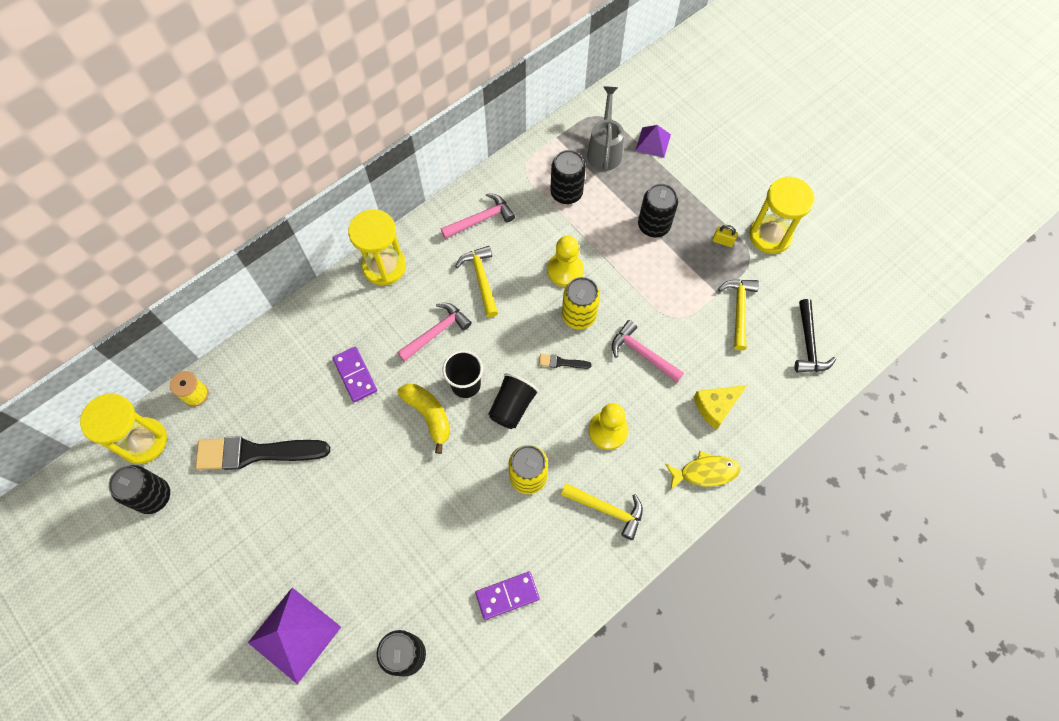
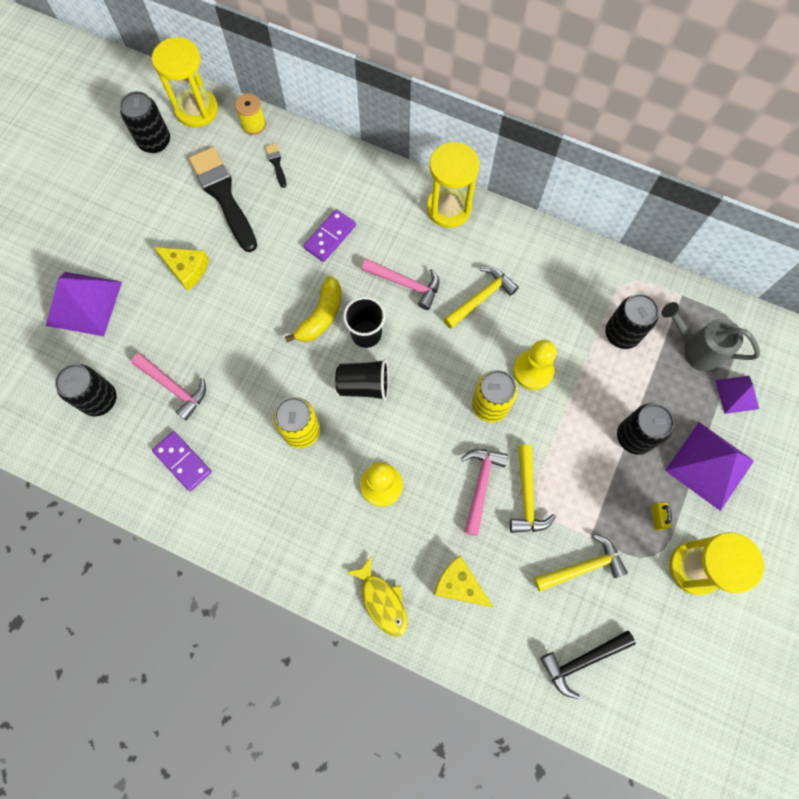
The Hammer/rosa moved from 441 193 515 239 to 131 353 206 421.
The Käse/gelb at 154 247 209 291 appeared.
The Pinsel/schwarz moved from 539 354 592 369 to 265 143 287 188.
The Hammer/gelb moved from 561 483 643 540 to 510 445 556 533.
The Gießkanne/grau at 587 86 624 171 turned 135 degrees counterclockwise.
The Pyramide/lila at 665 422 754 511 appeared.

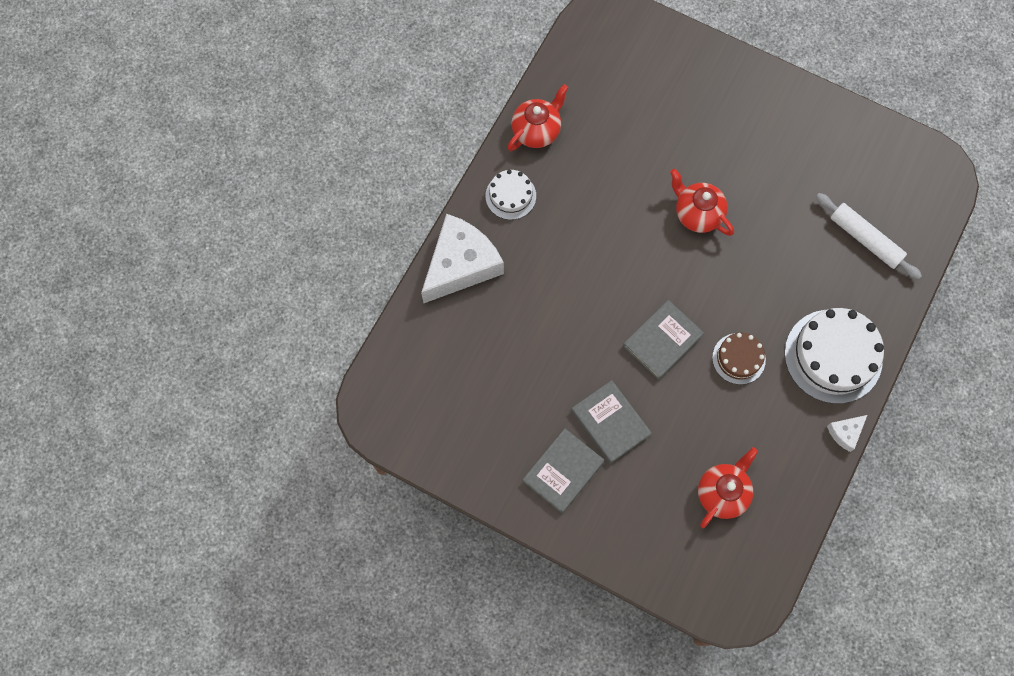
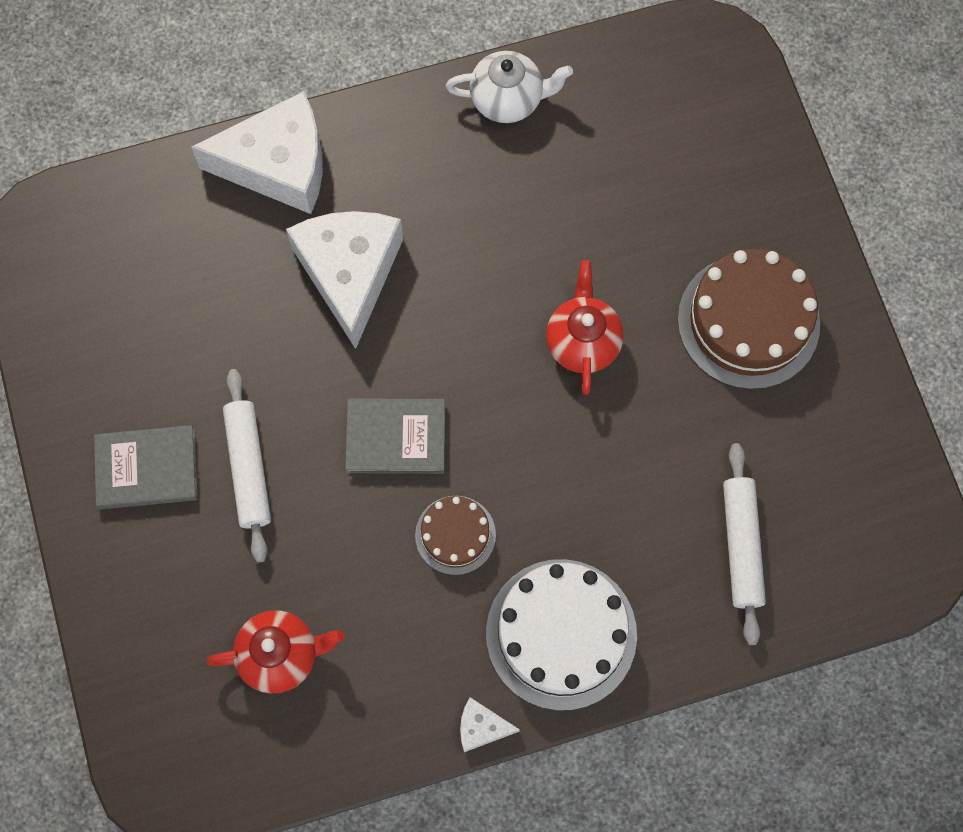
The Buch/grau at 571 380 652 463 was replaced by the Nudelholz/weiß at 223 369 271 563.
The Käse/weiß at 286 211 403 349 appeared.
The Teekanne/rot at 507 84 569 151 became the Teekanne/weiß at 446 51 573 123.
The Kuchen/braun at 678 249 820 389 appeared.
The Kuchen/weiß at 486 170 536 220 disappeared.

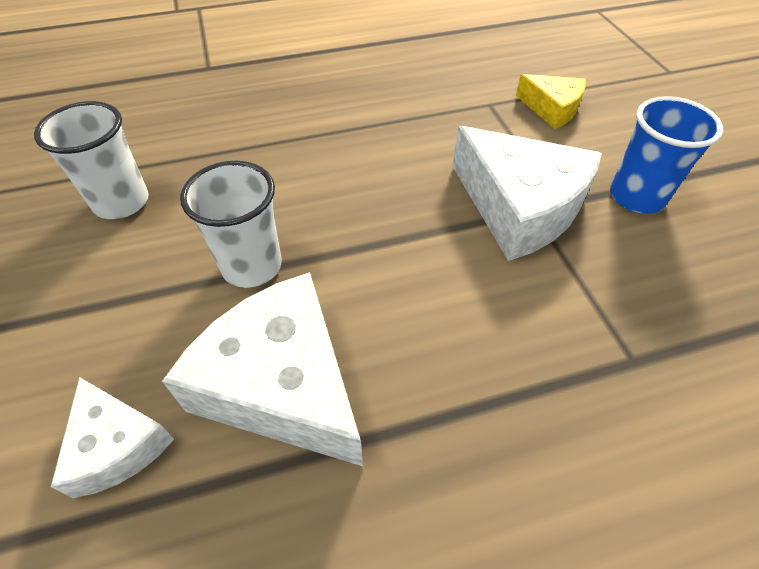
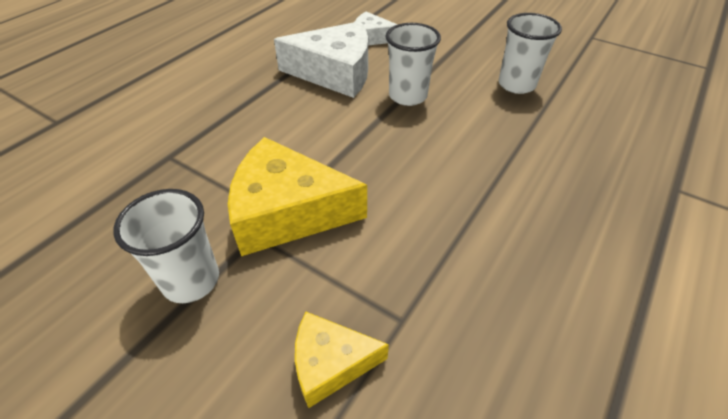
The Becher/blau at 610 96 723 214 became the Becher/weiß at 113 189 219 303.
The Käse/weiß at 453 126 602 261 became the Käse/gelb at 228 137 367 256.

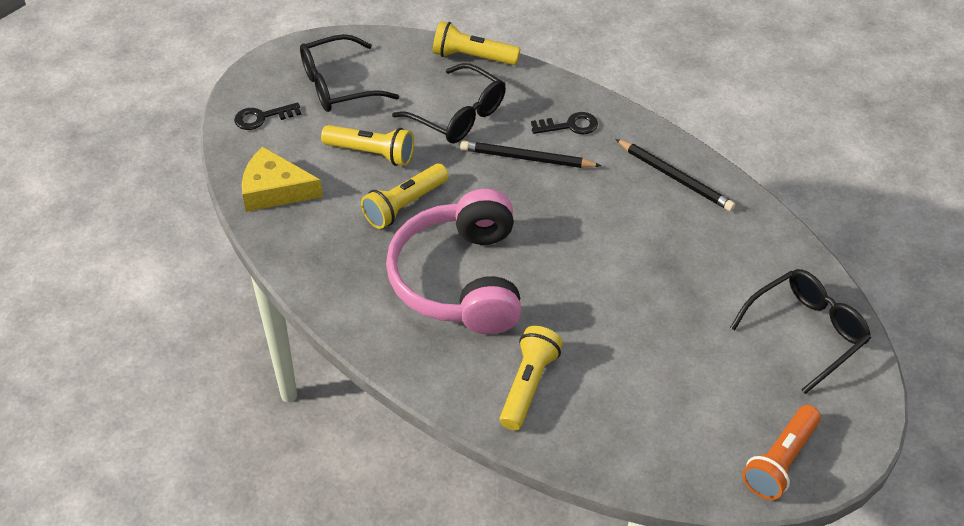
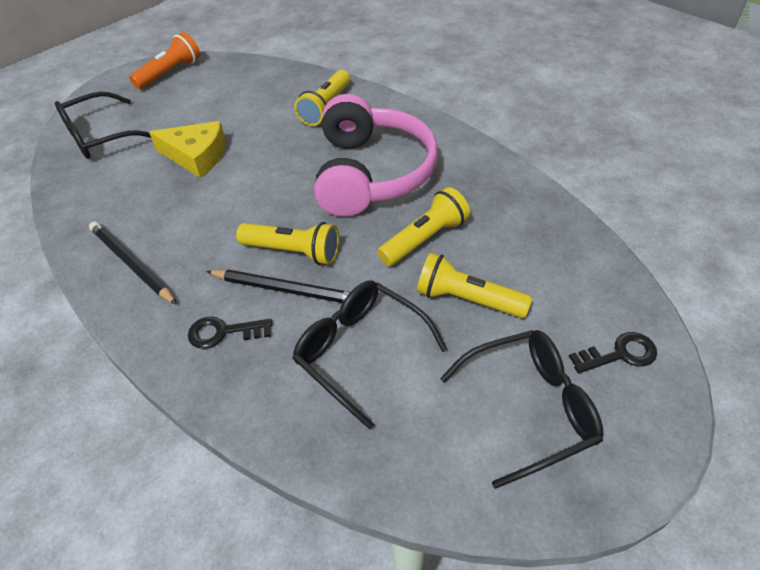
The Käse/gelb moved from 242 147 323 212 to 149 121 226 178.
The Taschenlampe/gelb moved from 433 21 520 65 to 236 222 339 265.

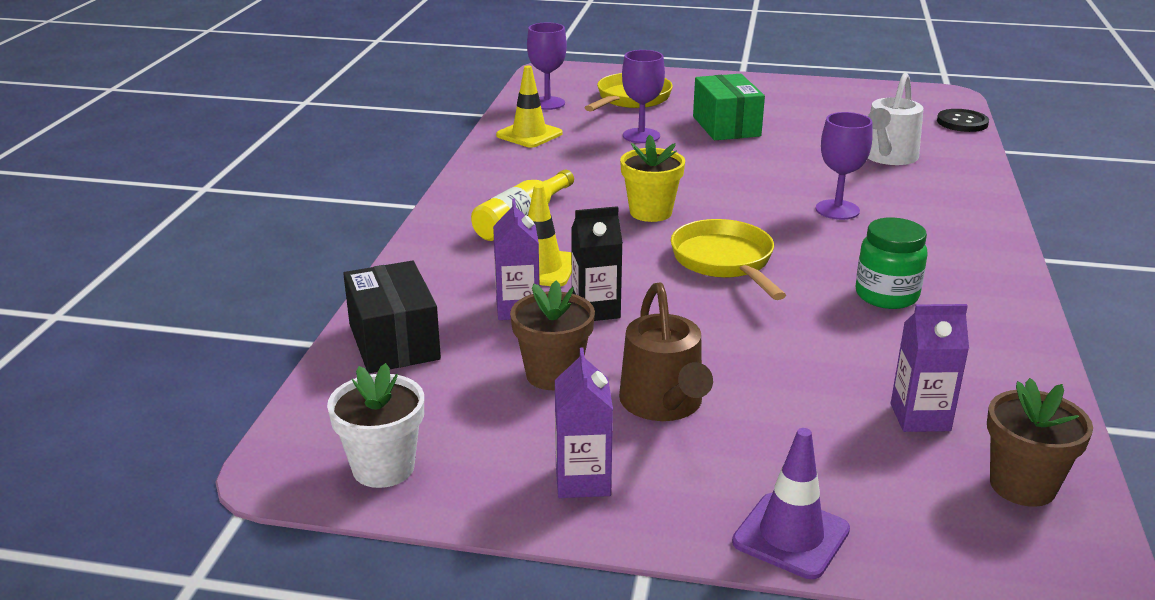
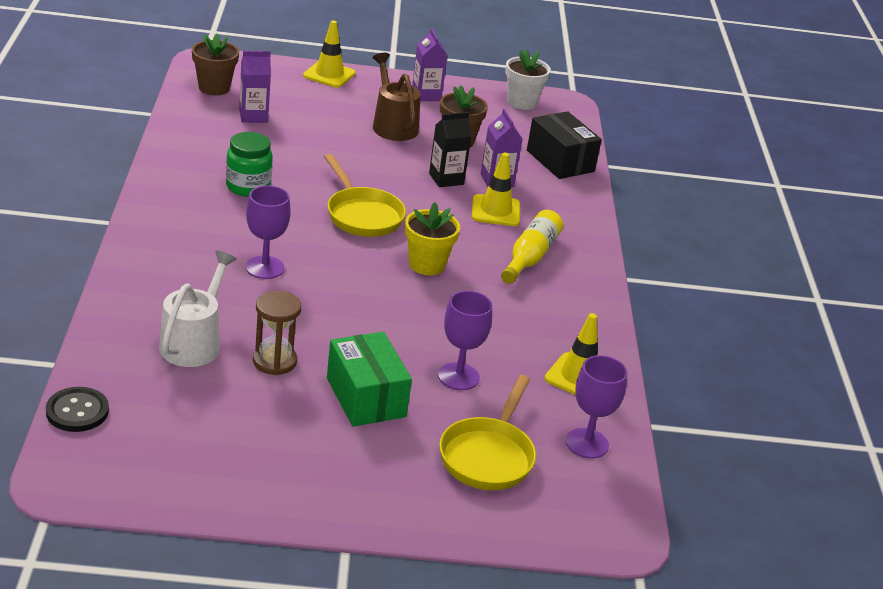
The Sanduhr/braun at 253 291 301 375 appeared.
The Leitkegel/lila at 732 428 850 579 became the Leitkegel/gelb at 303 21 356 88.

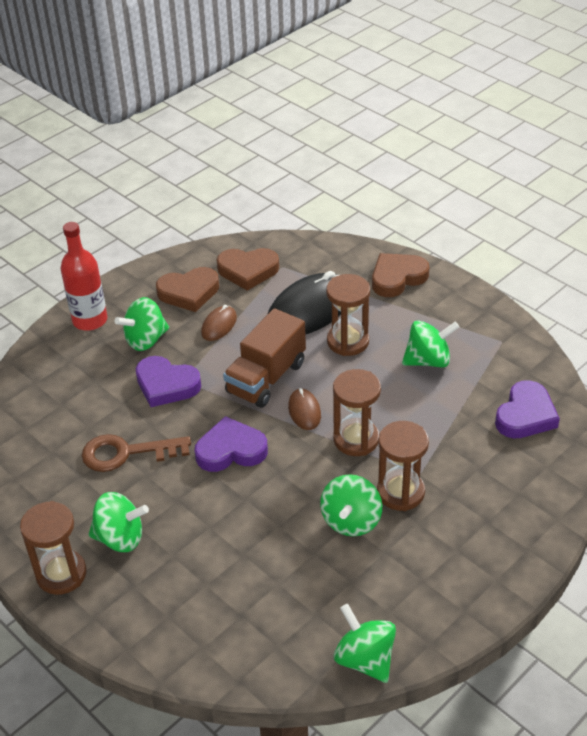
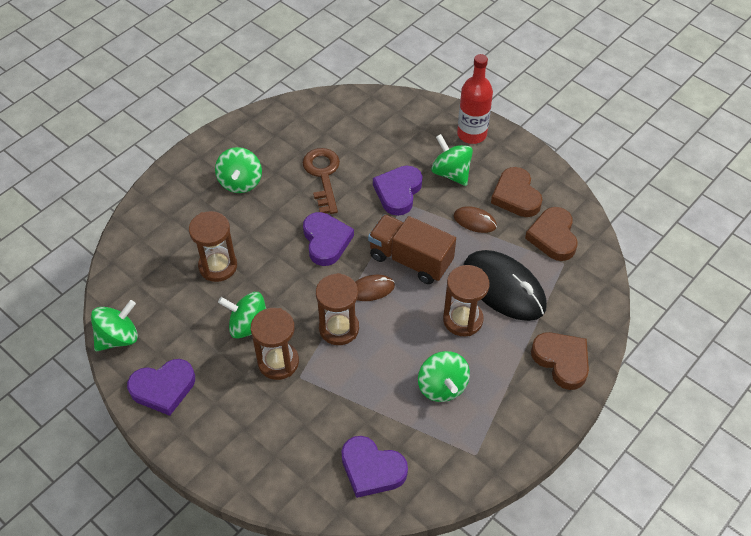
The Herz/lila at 127 359 195 416 appeared.
The Sanduhr/braun moved from 20 501 87 595 to 189 211 237 282.

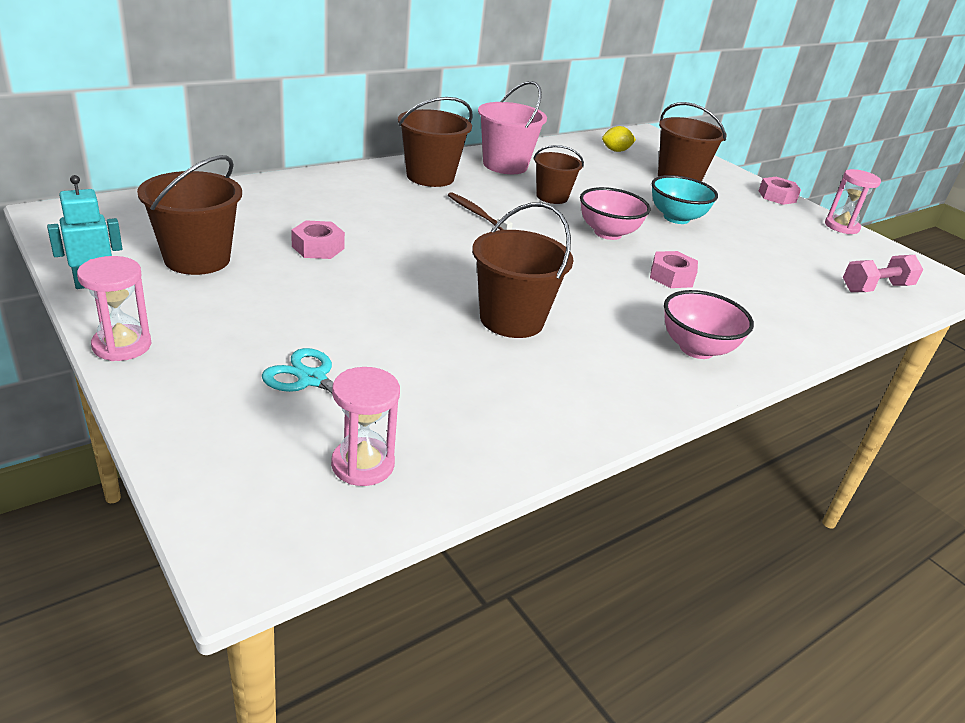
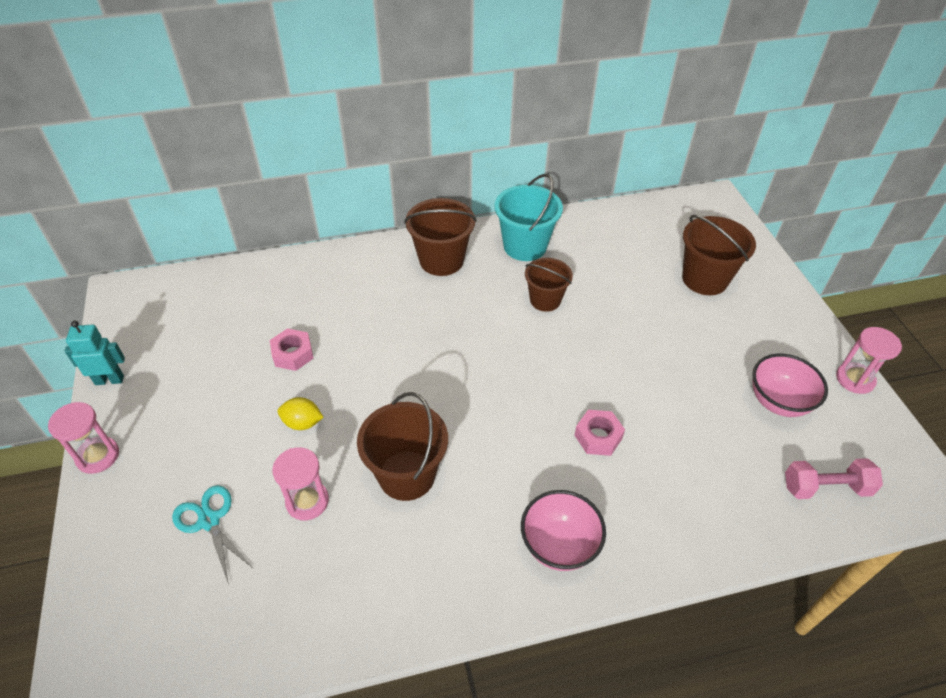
The Sanduhr/rosa moved from 331 367 400 486 to 272 447 329 520.
The Zitrone/gelb moved from 602 126 636 152 to 277 397 324 430.
The Eimer/rosa at 478 81 547 174 became the Eimer/türkis at 494 174 563 261.
The Schüssel/rosa moved from 580 187 651 240 to 752 354 828 417.
The Eimer/braun at 137 155 242 275 disappeared.
The Zahnbürste/braun at 448 192 513 230 disappeared.
The Schüssel/türkis at 652 175 718 224 disappeared.
The Sechskantmutter/rosa at 759 177 801 205 disappeared.

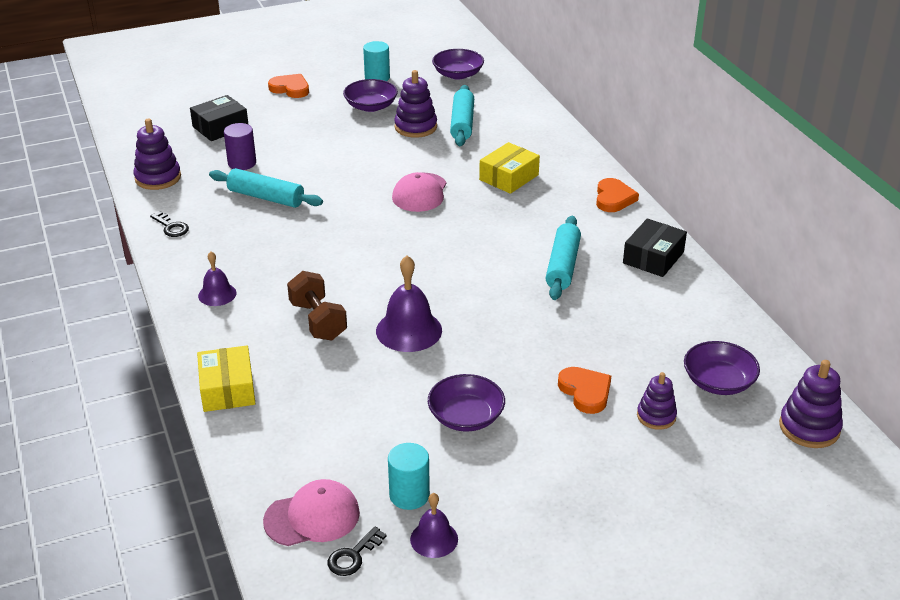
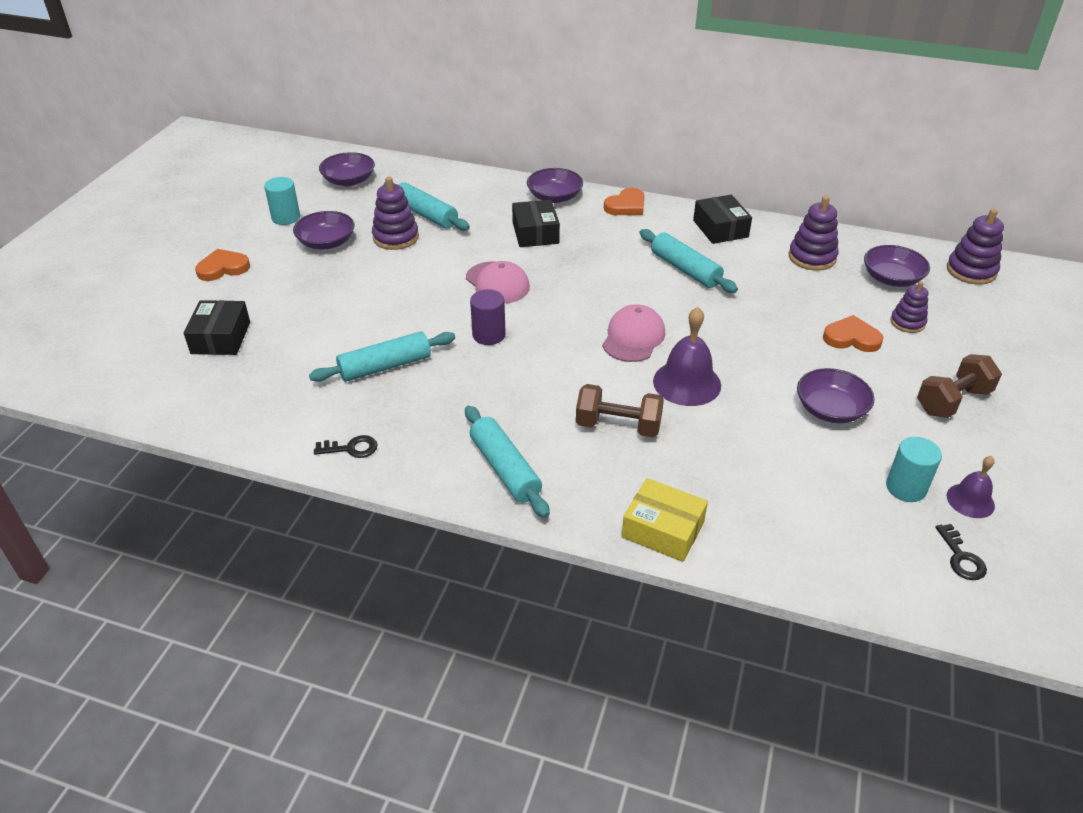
The Glocke/lila at 198 252 236 306 was replaced by the Nudelholz/türkis at 465 405 550 518.
The Vollzylinder/lila moved from 224 123 256 170 to 470 289 506 345.
The Schachtel/gelb at 479 142 540 194 became the Schachtel/schwarz at 512 200 560 247.
The Schüssel/lila at 527 168 583 203 appeared.
The Kappe/rosa moved from 263 479 360 546 to 602 305 665 362.
The Herz/orange at 596 178 639 212 turned 90 degrees clockwise.
The Stapelspielzeug/lila moved from 133 118 181 190 to 789 196 839 271.
The Hantel/braun at 917 354 1002 418 appeared.

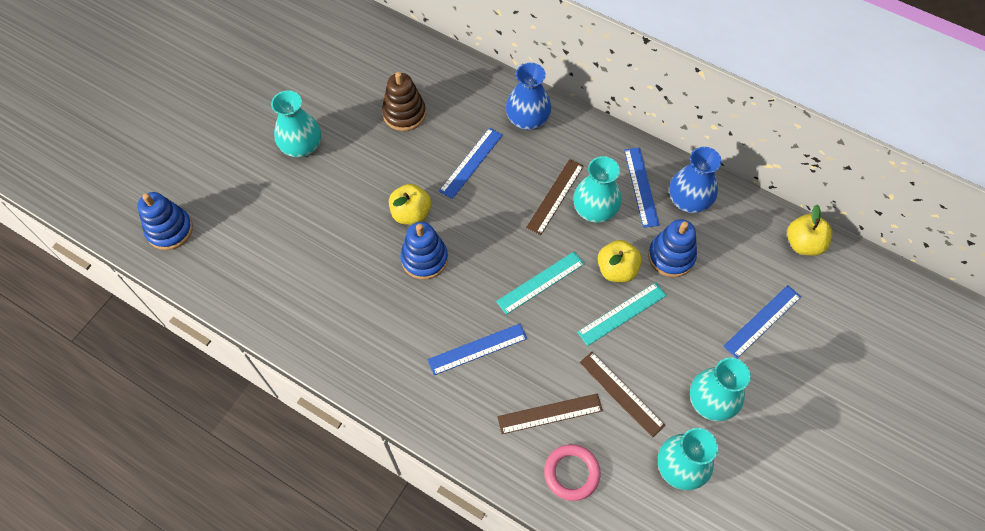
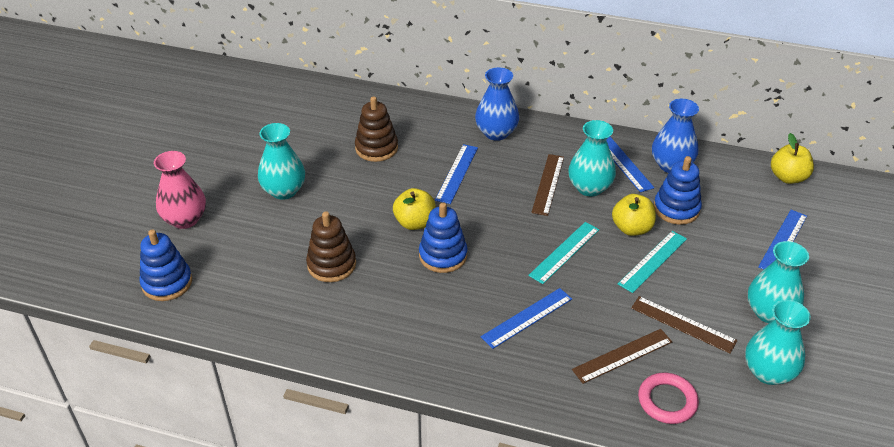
The Vase/rosa at 154 151 206 229 appeared.
The Stapelspielzeug/braun at 306 211 356 282 appeared.

